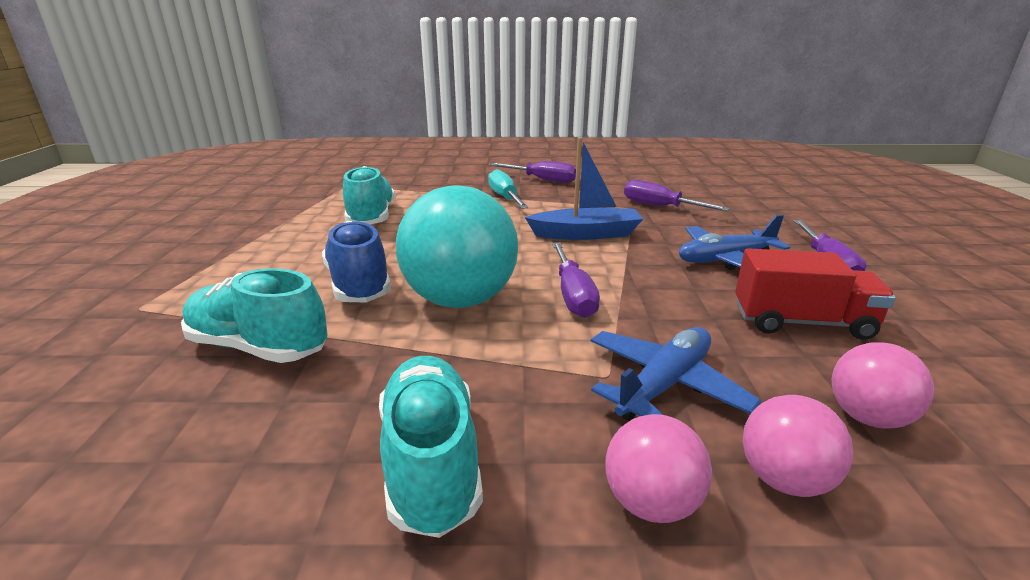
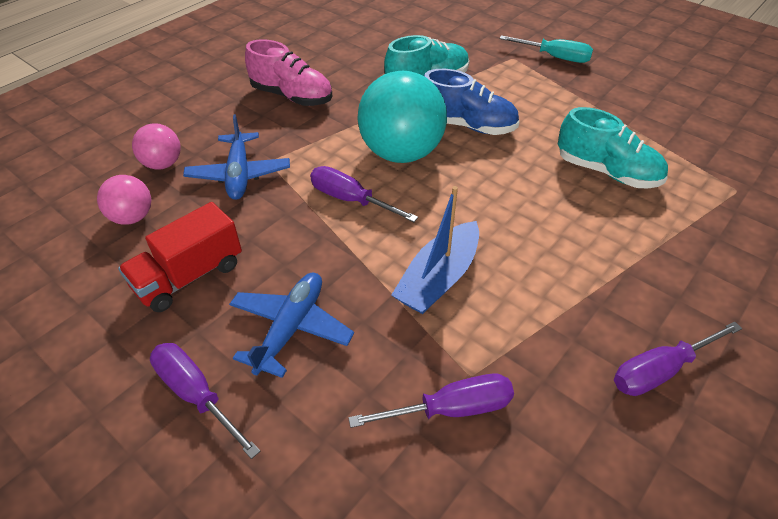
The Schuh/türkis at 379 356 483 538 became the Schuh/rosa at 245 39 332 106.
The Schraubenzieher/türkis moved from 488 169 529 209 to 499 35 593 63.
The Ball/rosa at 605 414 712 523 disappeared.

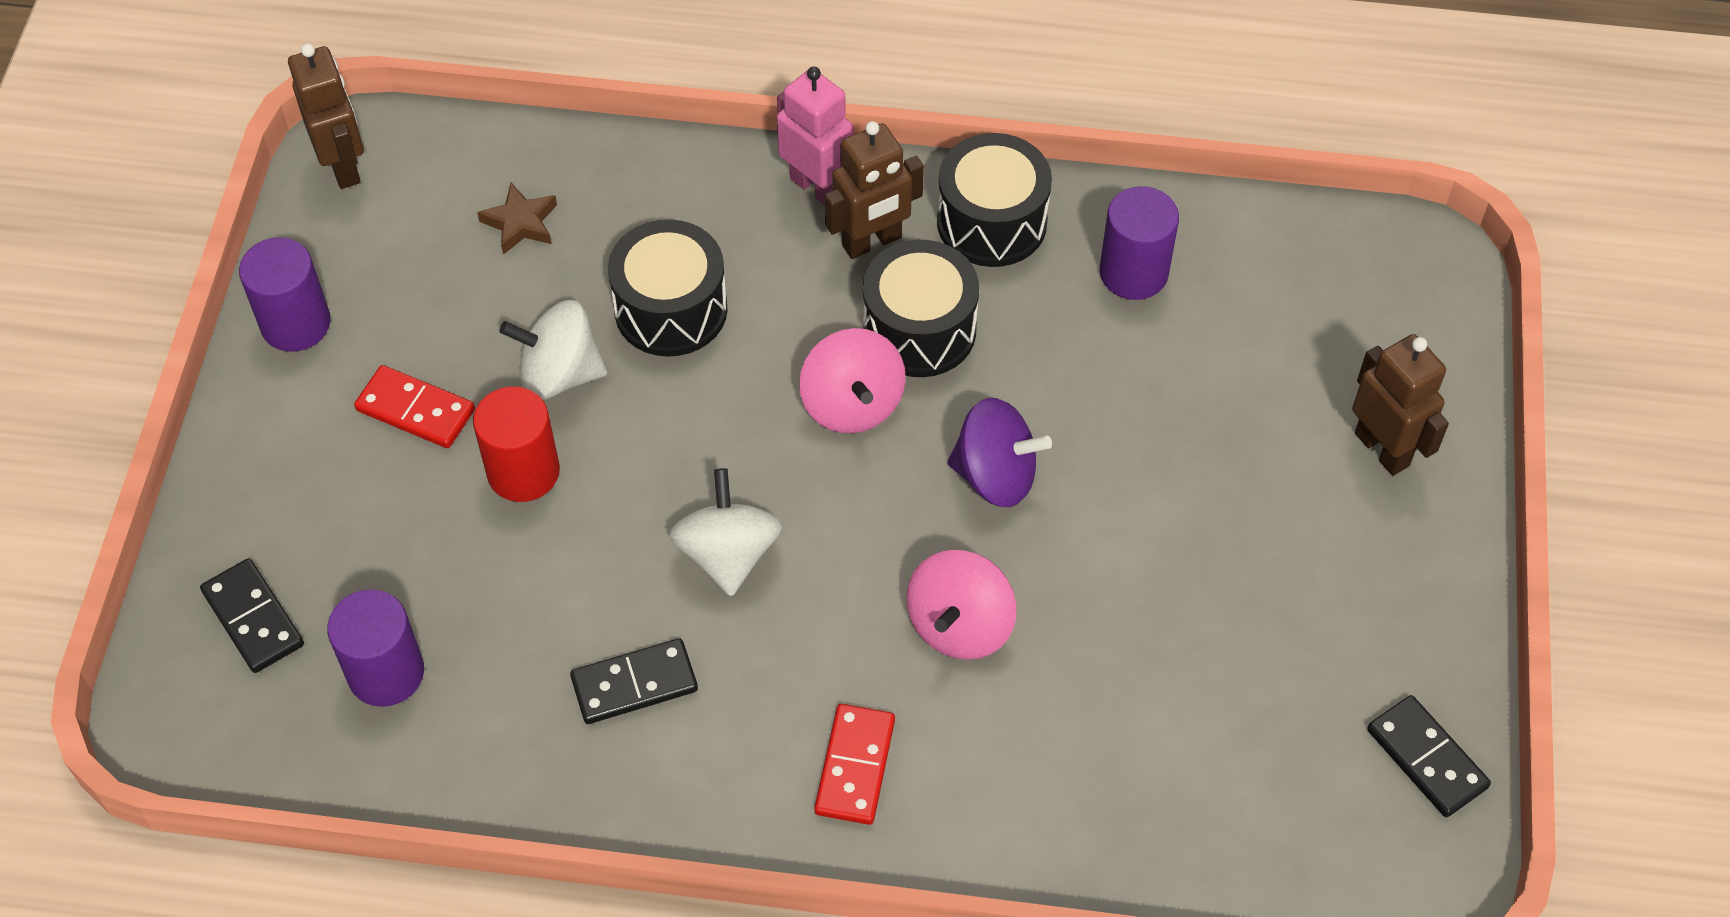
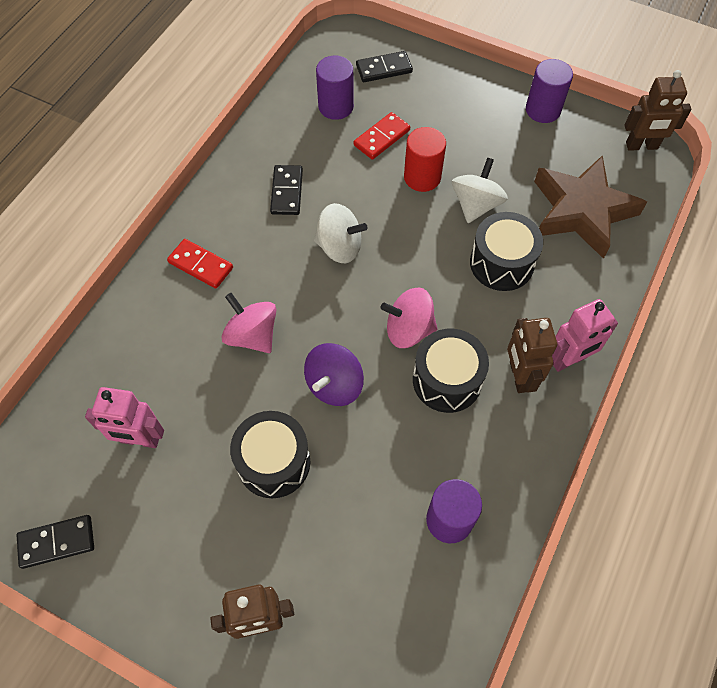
The Roboter/rosa at 85 387 164 448 appeared.
The Trommel/schwarz moved from 937 133 1052 267 to 230 411 310 498.
The Dominostein/rot moved from 354 365 475 448 to 354 112 410 160.
The Stern/braun at 477 183 557 255 changed to 2.47 times the size.

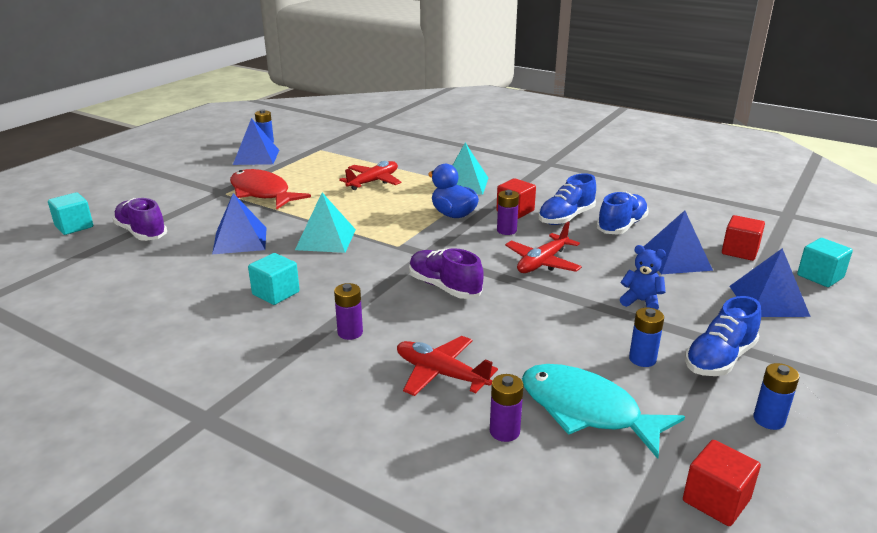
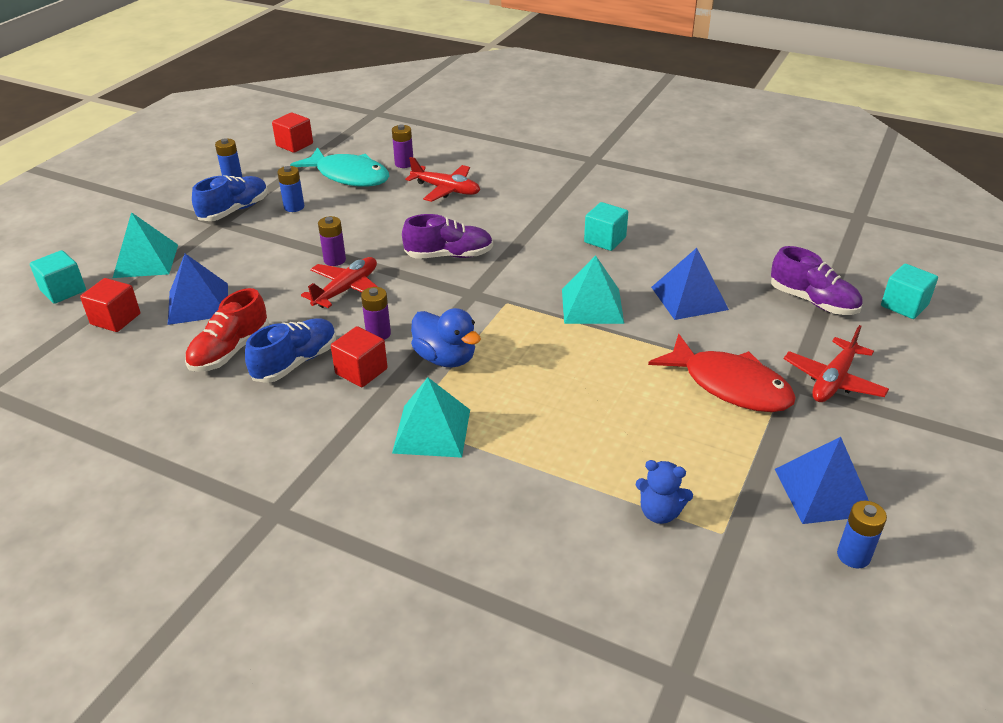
The Pyramide/blau at 730 248 811 317 became the Pyramide/türkis at 113 212 178 278.
The Schuh/blau at 596 192 649 234 became the Schuh/rot at 185 288 269 372.
The Batterie/lila moved from 334 283 363 340 to 318 216 346 266.
The Schuh/lila at 409 248 484 299 turned 45 degrees counterclockwise.
The Teddybär/blau moved from 620 245 666 310 to 635 460 693 524.
The Flugzeug/rot moved from 339 161 401 190 to 784 325 889 402.

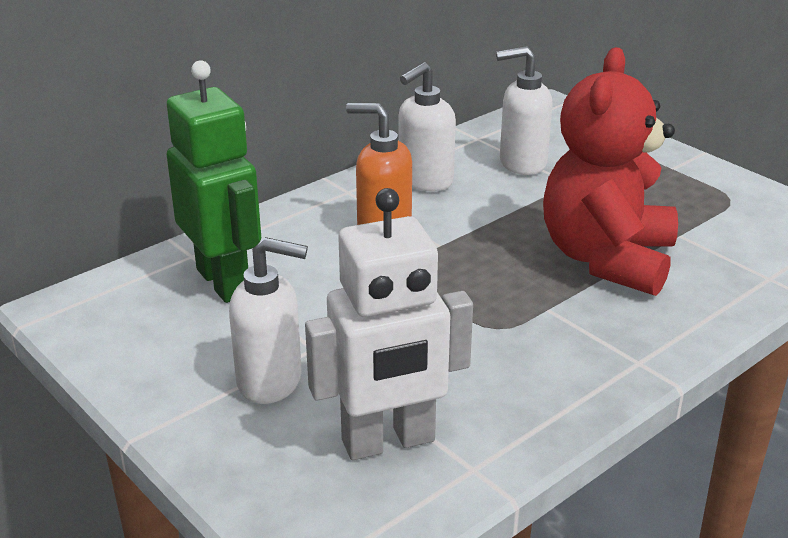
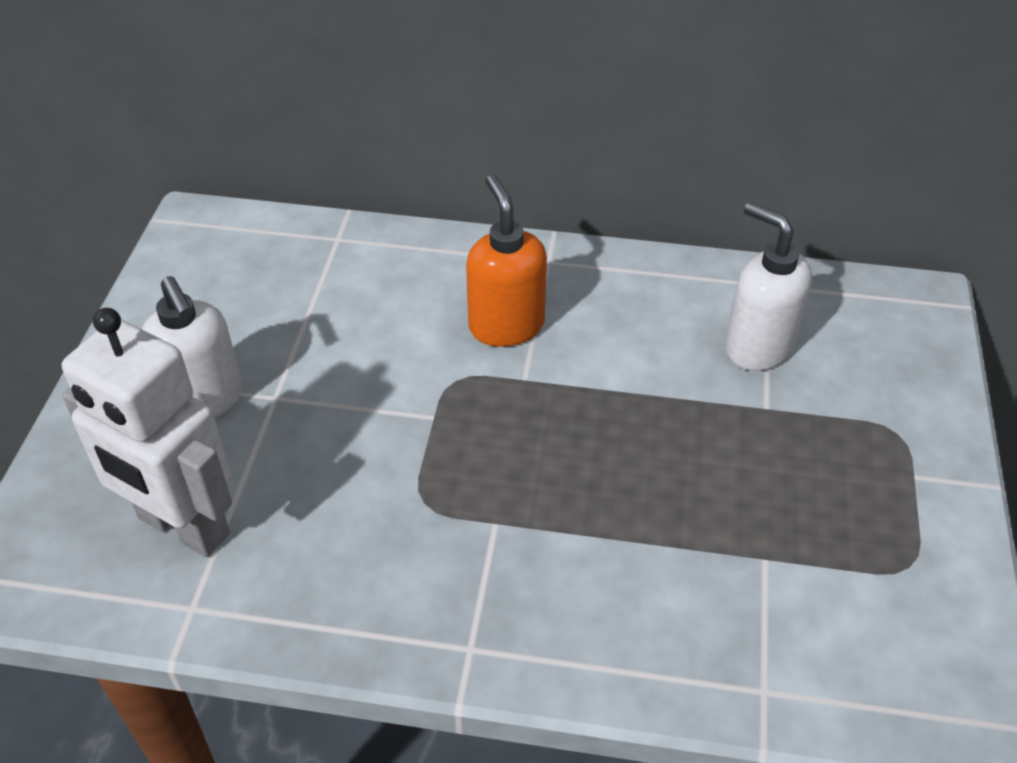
The Roboter/grün at 166 60 261 303 disappeared.
The Seifenspender/weiß at 398 62 456 191 disappeared.
The Teddybär/rot at 543 47 678 296 disappeared.

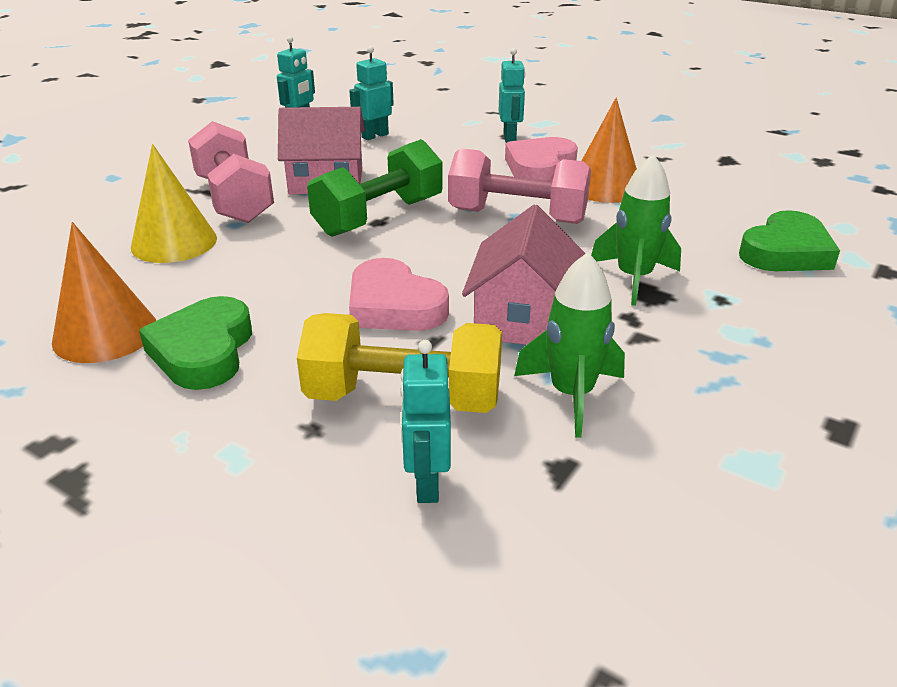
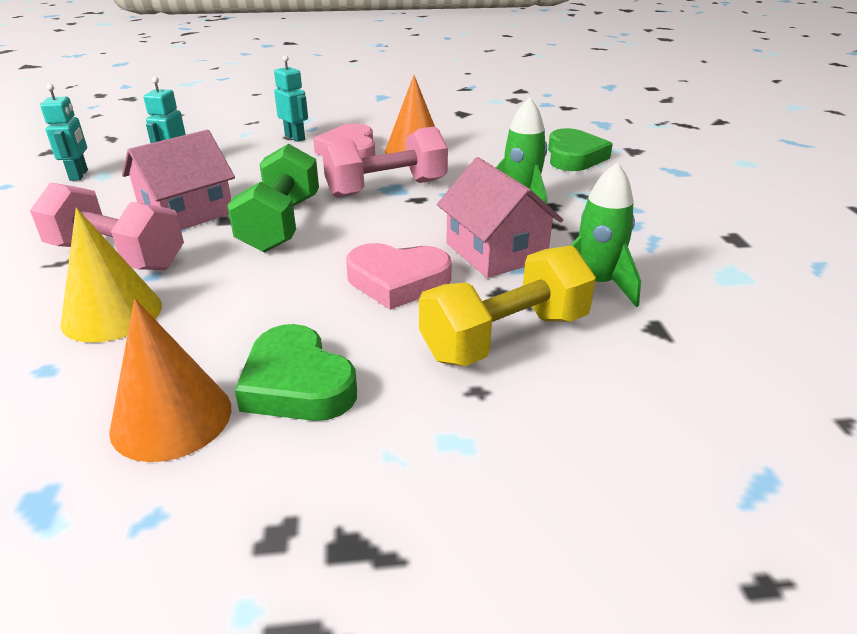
The Roboter/türkis at 400 340 451 503 disappeared.

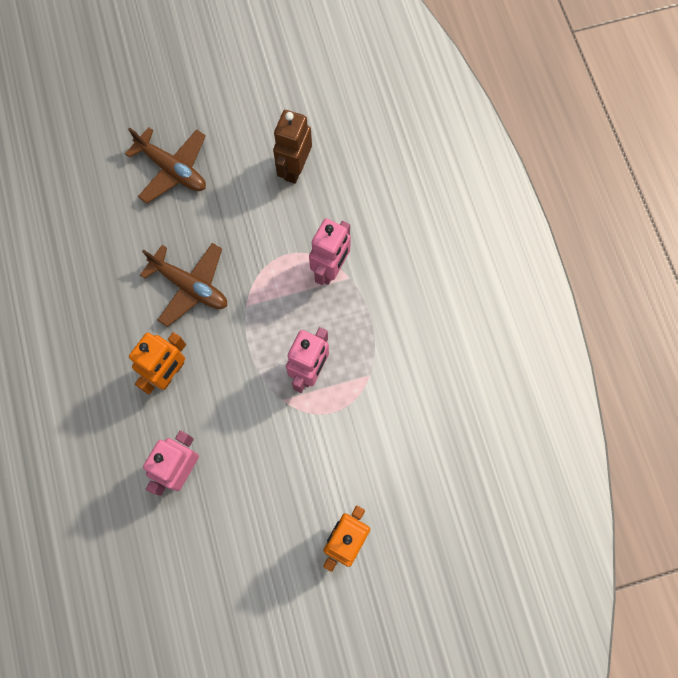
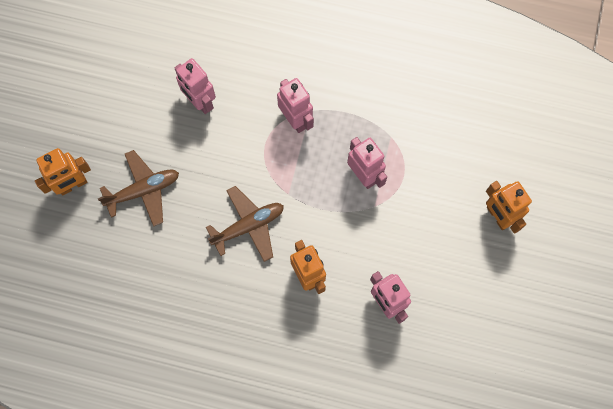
The Roboter/orange at 35 148 91 195 appeared.
The Roboter/braun at 273 110 312 184 became the Roboter/rosa at 175 58 216 114.

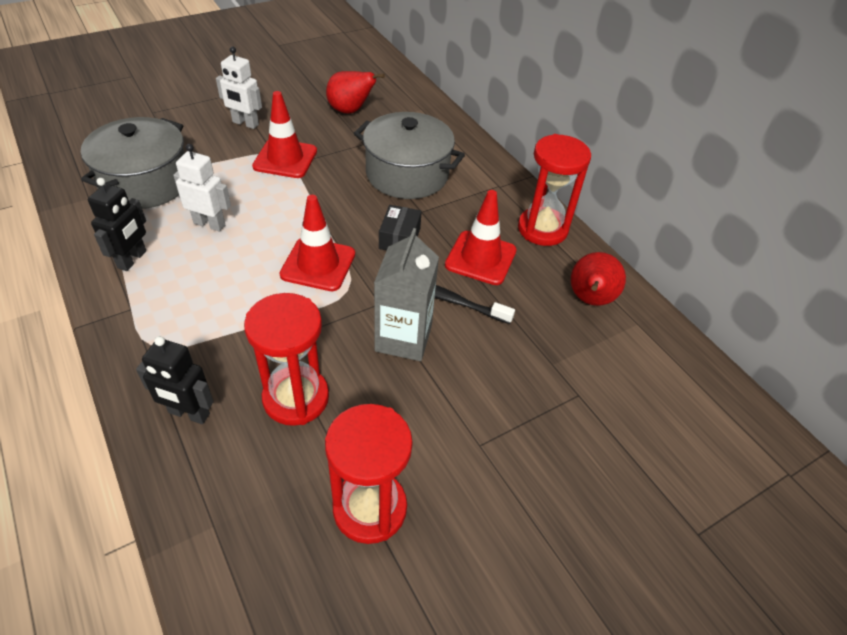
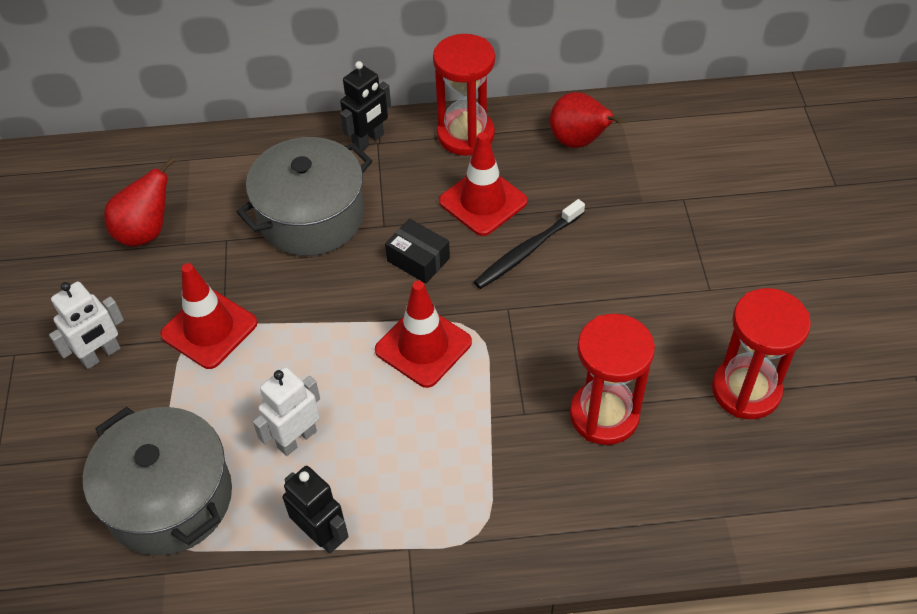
The Roboter/schwarz moved from 136 336 214 424 to 340 61 391 151.
The Getränkekarton/grau at 374 228 439 361 disappeared.

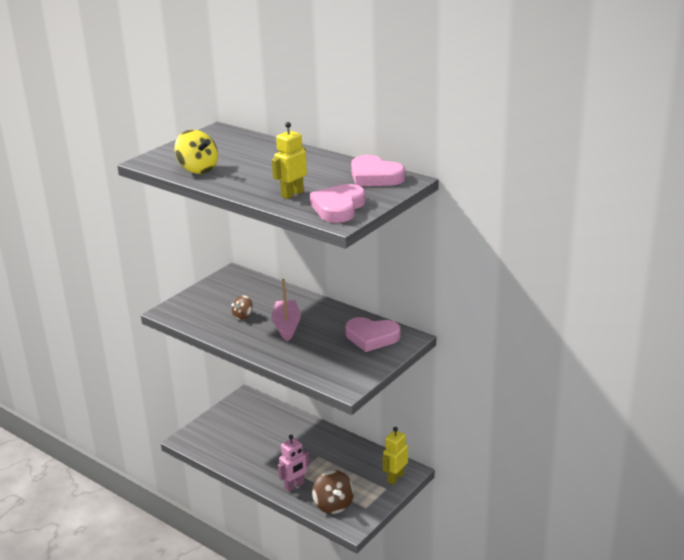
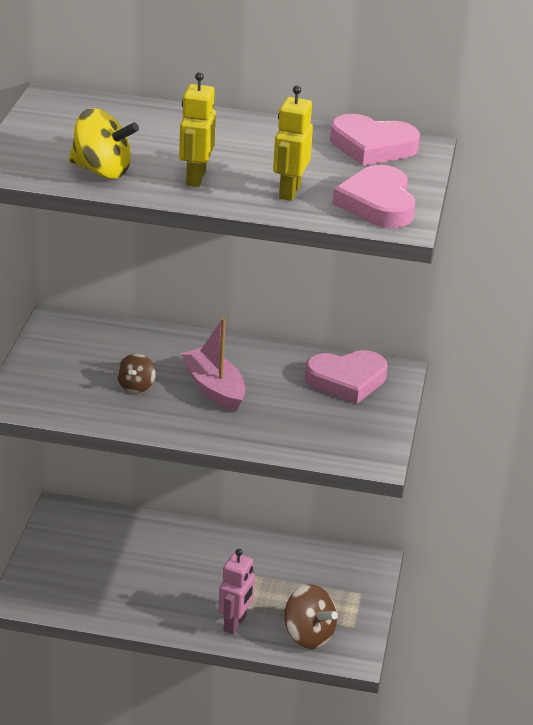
The Roboter/gelb moved from 382 427 408 485 to 179 72 216 187.

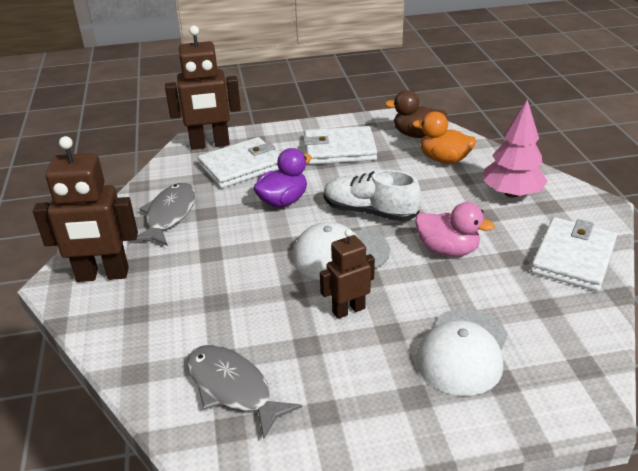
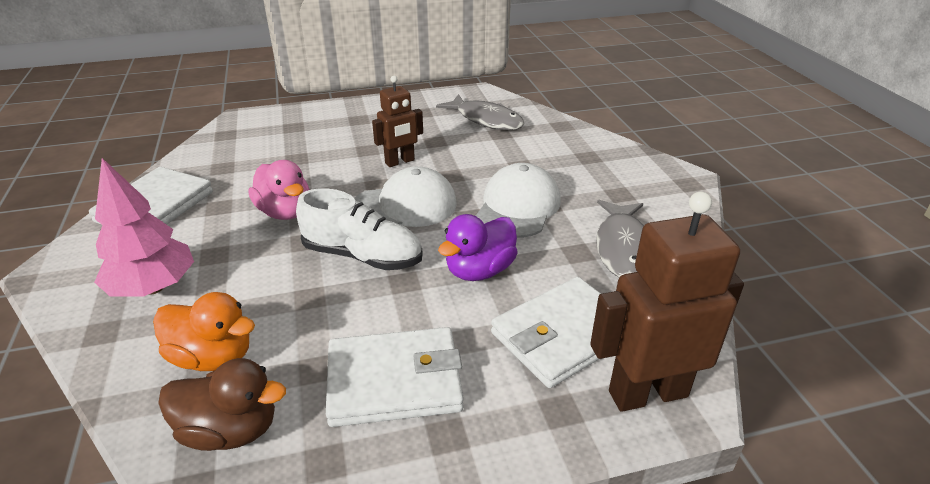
The Ente/rosa at 415 202 495 257 turned 150 degrees counterclockwise.
The Kappe/weiß moved from 416 309 507 396 to 476 163 561 238.
The Roboter/braun at 33 136 138 282 disappeared.

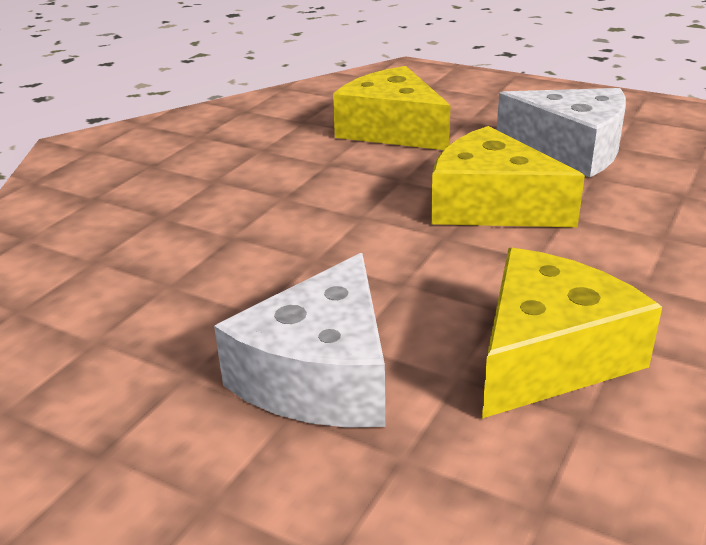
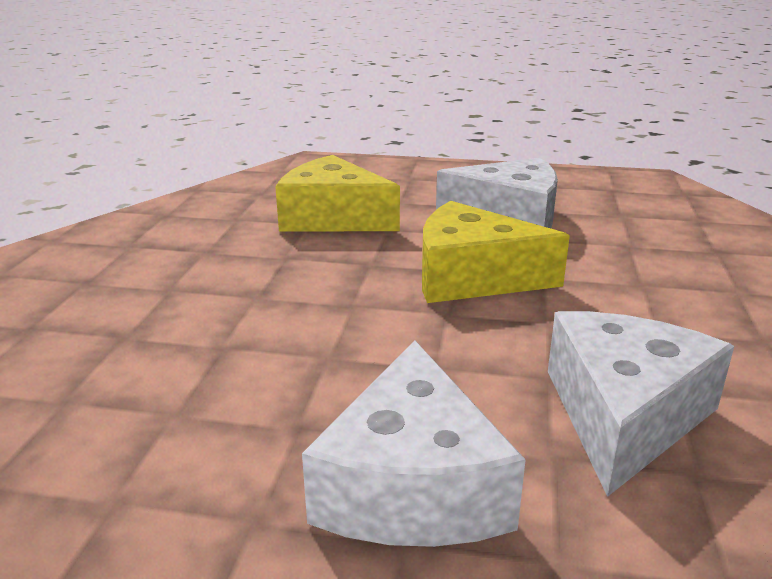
The Käse/gelb at 482 247 662 419 became the Käse/weiß at 548 311 734 497.

